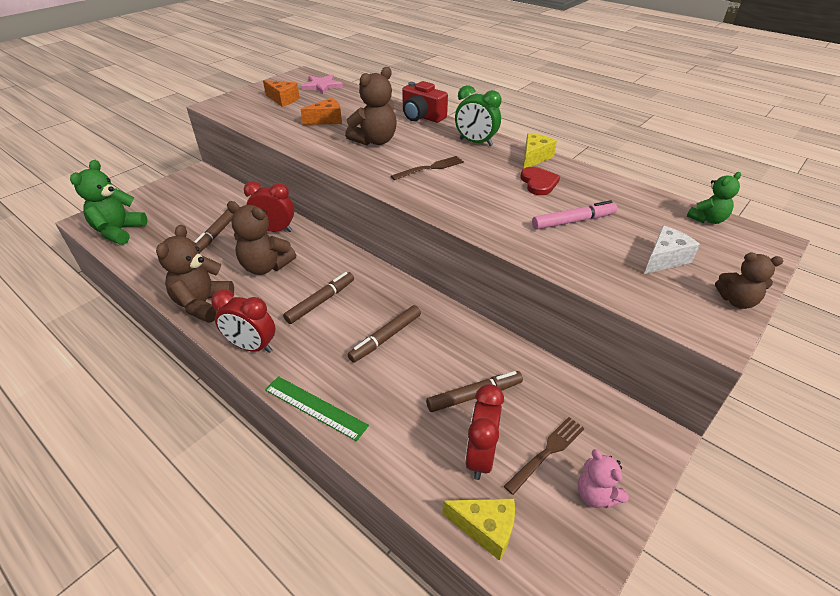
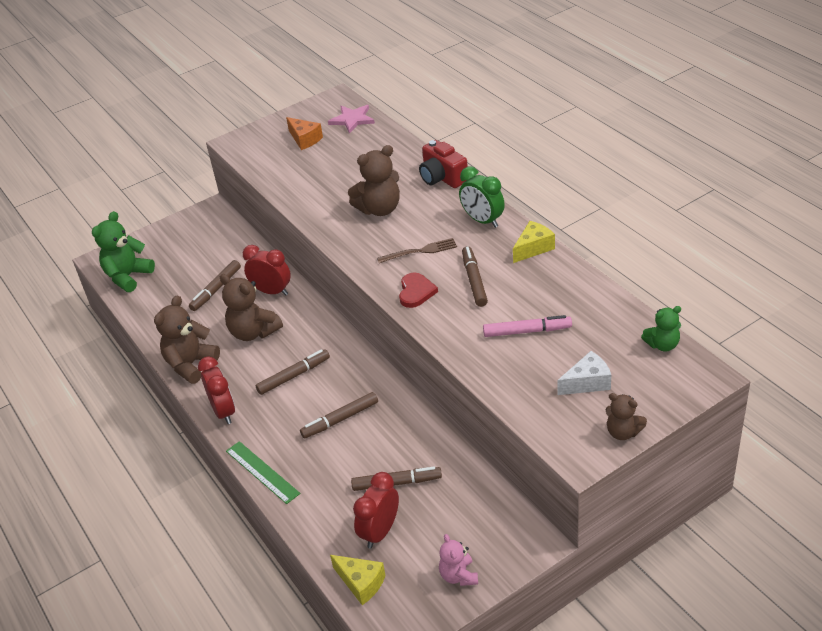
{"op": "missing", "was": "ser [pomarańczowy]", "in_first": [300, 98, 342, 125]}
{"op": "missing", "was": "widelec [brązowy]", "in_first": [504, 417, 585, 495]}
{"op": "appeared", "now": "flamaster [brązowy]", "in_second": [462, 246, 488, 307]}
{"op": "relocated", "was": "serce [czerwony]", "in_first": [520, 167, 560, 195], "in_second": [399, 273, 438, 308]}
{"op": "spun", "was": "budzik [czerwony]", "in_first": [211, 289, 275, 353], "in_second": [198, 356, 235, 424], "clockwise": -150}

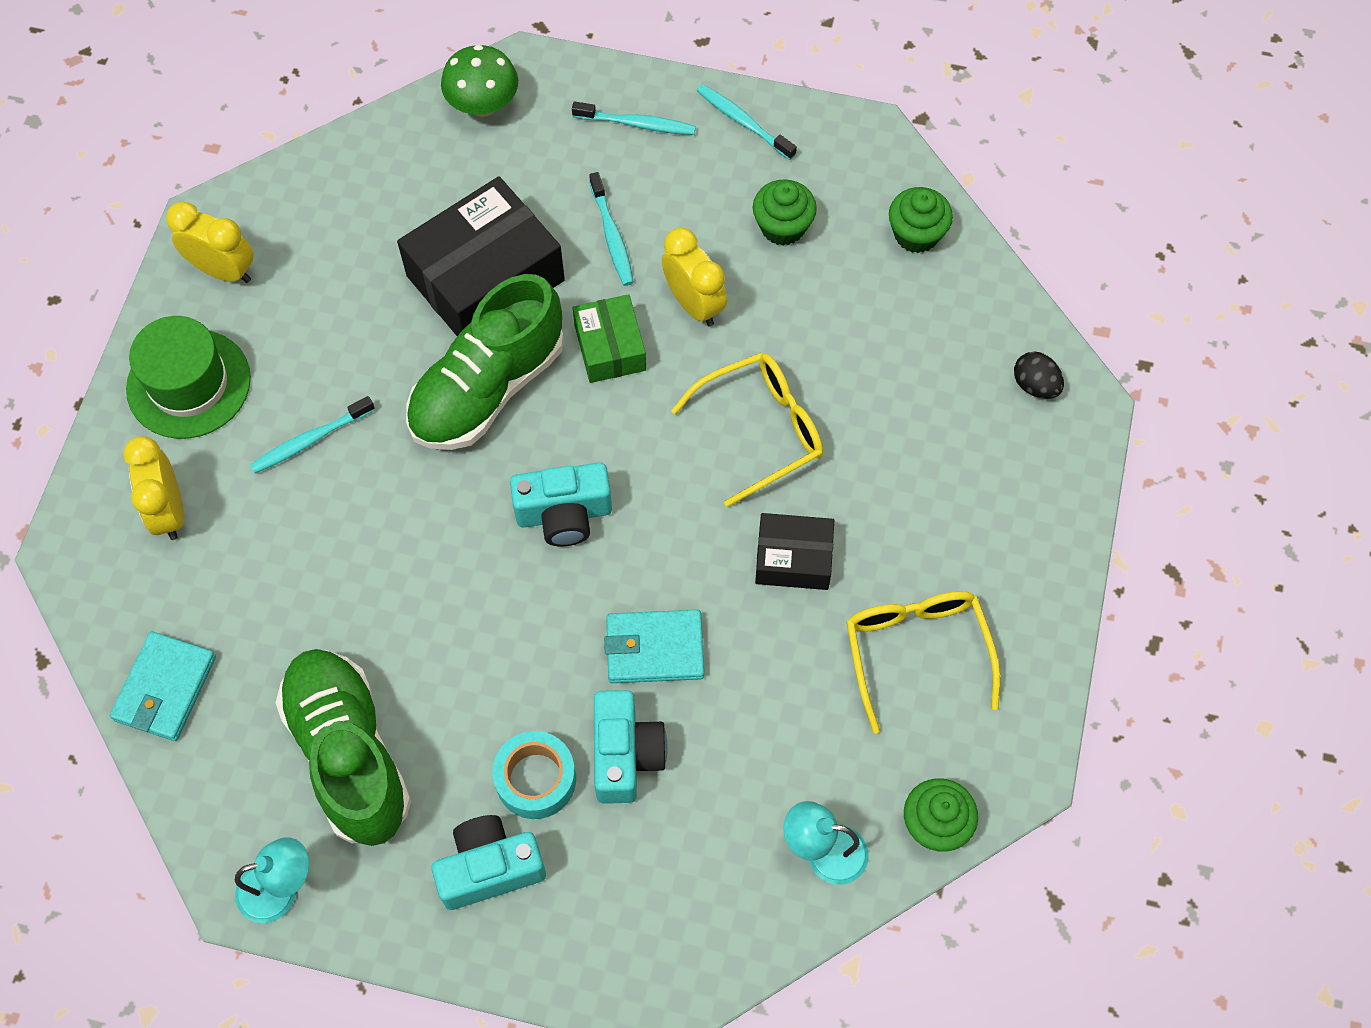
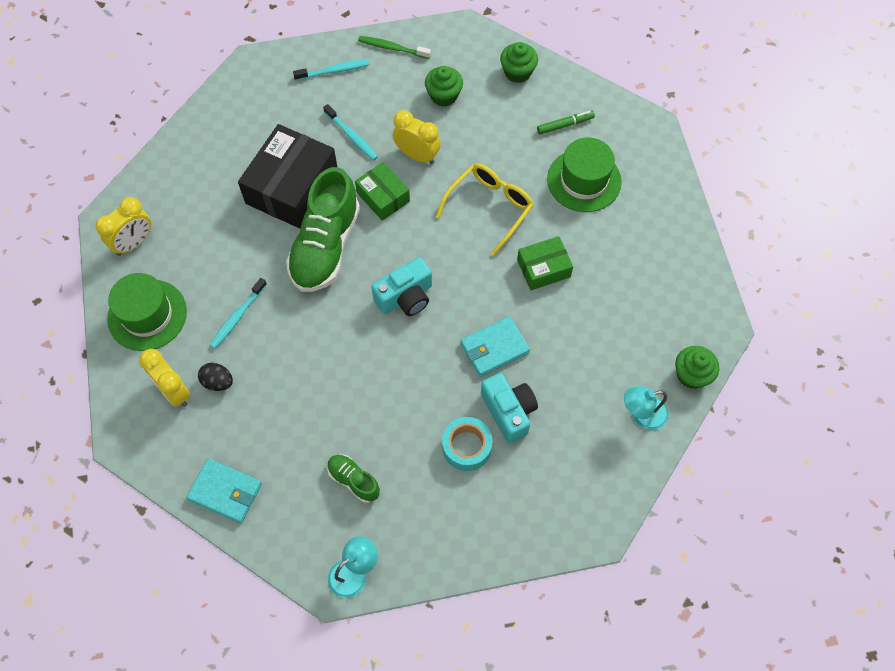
{"op": "missing", "was": "aparat fotograficzny [turkusowy]", "in_first": [432, 815, 546, 910]}
{"op": "missing", "was": "grzyb [zielony]", "in_first": [441, 45, 518, 117]}
{"op": "missing", "was": "okulary [żółty]", "in_first": [846, 591, 1000, 734]}
{"op": "appeared", "now": "flamaster [zielony]", "in_second": [537, 111, 595, 135]}
{"op": "appeared", "now": "kapelusz [zielony]", "in_second": [547, 137, 622, 212]}
{"op": "relocated", "was": "jajko [czarny]", "in_first": [1014, 352, 1064, 399], "in_second": [198, 363, 233, 391]}
{"op": "colour", "was": "szczoteczka do zębów [turkusowy]", "now": "szczoteczka do zębów [zielony]", "in_first": [697, 84, 797, 160], "in_second": [358, 36, 431, 59]}
{"op": "colour", "was": "pudełko [czarny]", "now": "pudełko [zielony]", "in_first": [755, 513, 834, 590], "in_second": [517, 236, 573, 290]}
{"op": "spun", "was": "portfel [turkusowy]", "in_first": [110, 631, 216, 741], "in_second": [186, 458, 262, 523], "clockwise": -60}
{"op": "spun", "was": "budzik [żółty]", "in_first": [166, 202, 253, 283], "in_second": [95, 197, 151, 256], "clockwise": 135}
{"op": "size", "was": "but [zielony]", "in_first": [276, 649, 411, 846], "in_second": [327, 455, 380, 503], "ratio": 0.48}

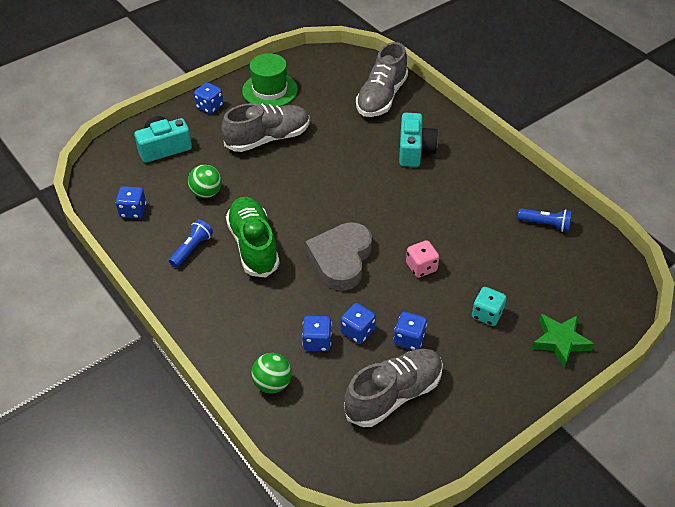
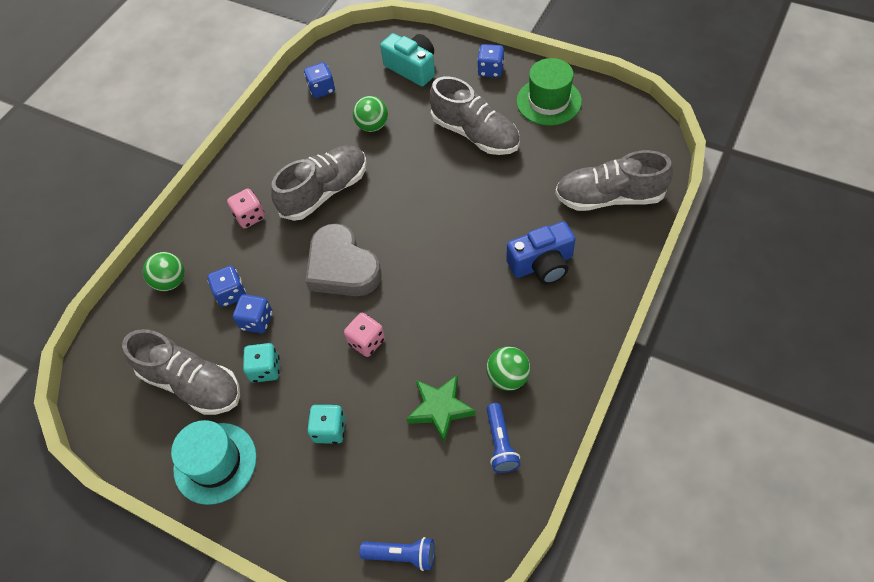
{"op": "appeared", "now": "kapelusz [turkusowy]", "in_second": [171, 420, 257, 505]}
{"op": "appeared", "now": "kostka do gry [różowy]", "in_second": [227, 188, 265, 229]}
{"op": "appeared", "now": "piłka [zielony]", "in_second": [486, 346, 531, 391]}
{"op": "relocated", "was": "latarka [niebieski]", "in_first": [169, 219, 213, 268], "in_second": [360, 537, 435, 571]}
{"op": "relocated", "was": "gwiazda [zielony]", "in_first": [532, 314, 594, 368], "in_second": [406, 375, 476, 443]}
{"op": "colour", "was": "but [zielony]", "now": "but [szary]", "in_first": [226, 197, 280, 278], "in_second": [271, 146, 367, 221]}
{"op": "colour", "was": "kostka do gry [niebieski]", "now": "kostka do gry [turkusowy]", "in_first": [394, 312, 427, 350], "in_second": [243, 343, 280, 383]}
{"op": "colour", "was": "aparat fotograficzny [turkusowy]", "now": "aparat fotograficzny [niebieski]", "in_first": [399, 113, 438, 167], "in_second": [506, 221, 576, 284]}
{"op": "spun", "was": "serce [szary]", "in_first": [306, 222, 372, 291], "in_second": [305, 223, 382, 296], "clockwise": -120}

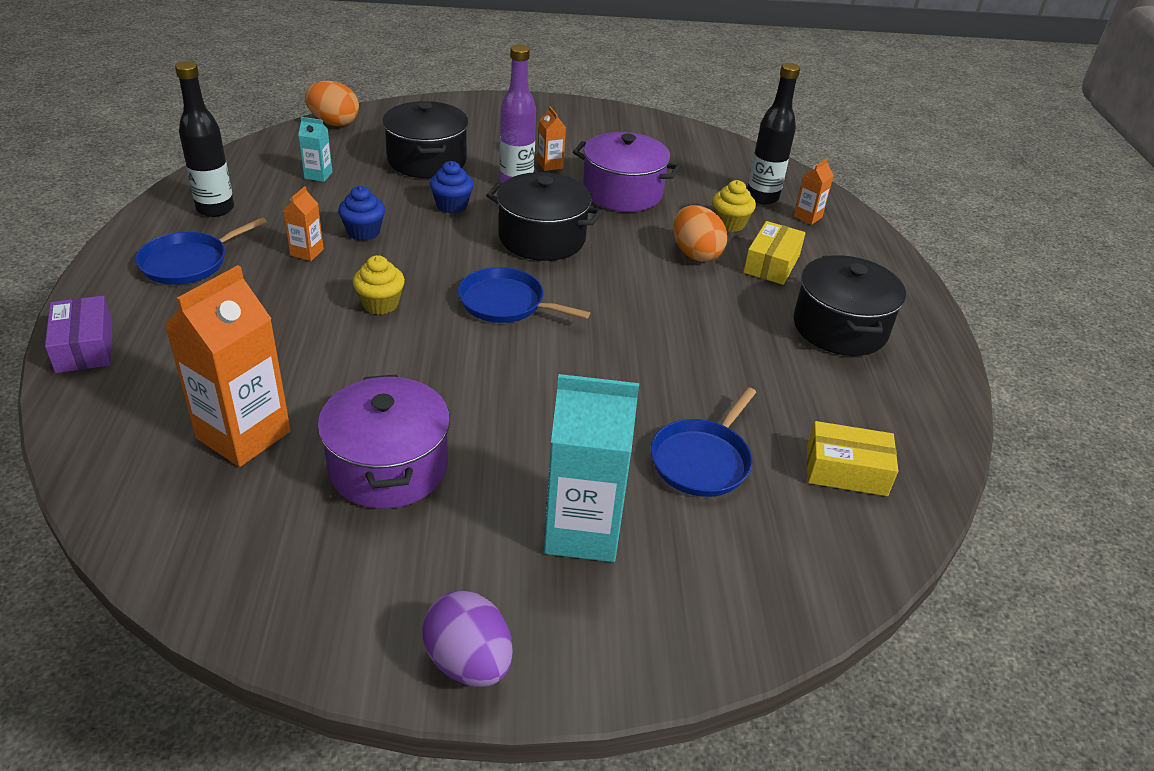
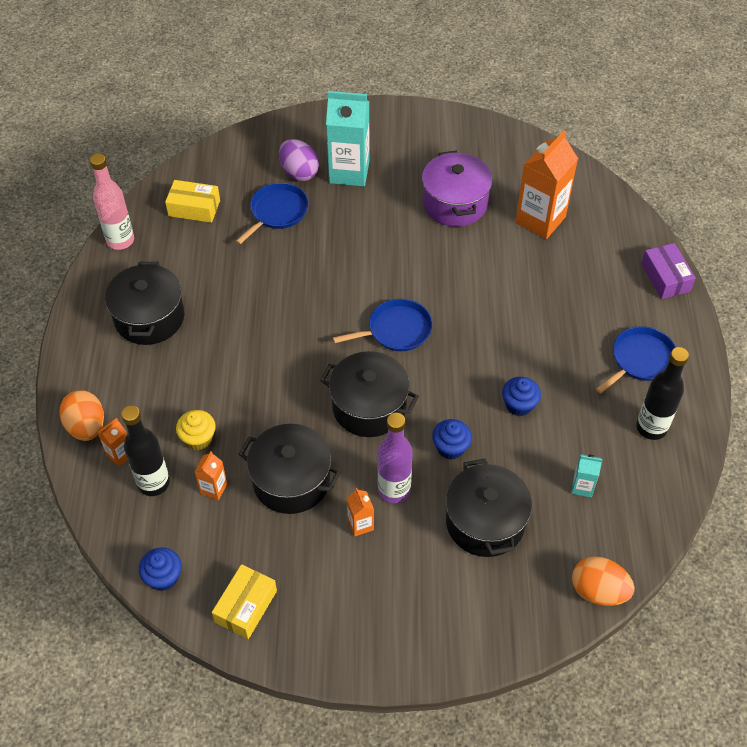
{"op": "missing", "was": "muffinka [żółty]", "in_first": [353, 255, 405, 315]}
{"op": "appeared", "now": "butelka [różowy]", "in_second": [90, 154, 134, 250]}
{"op": "appeared", "now": "muffinka [niebieski]", "in_second": [139, 547, 182, 591]}
{"op": "relocated", "was": "karton mleka [pomarańczowy]", "in_first": [283, 186, 324, 261], "in_second": [195, 451, 227, 500]}
{"op": "relocated", "was": "jajko [fioletowy]", "in_first": [422, 590, 513, 687], "in_second": [279, 139, 319, 181]}
{"op": "relocated", "was": "jajko [pomarańczowy]", "in_first": [673, 205, 727, 262], "in_second": [59, 390, 104, 441]}
{"op": "relocated", "was": "pudełko [żółty]", "in_first": [744, 221, 806, 285], "in_second": [212, 564, 277, 639]}
{"op": "colour", "was": "garnek [fioletowy]", "now": "garnek [czarny]", "in_first": [573, 132, 680, 212], "in_second": [239, 424, 341, 514]}
{"op": "spun", "was": "patelnia [niebieski]", "in_first": [458, 267, 590, 323], "in_second": [333, 299, 432, 351], "clockwise": -45}

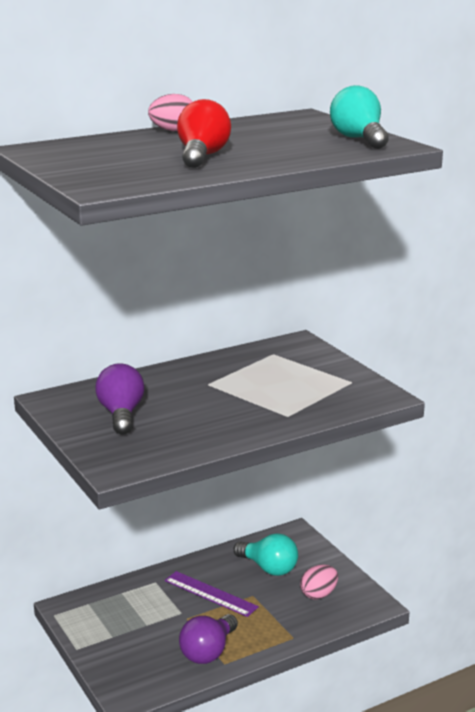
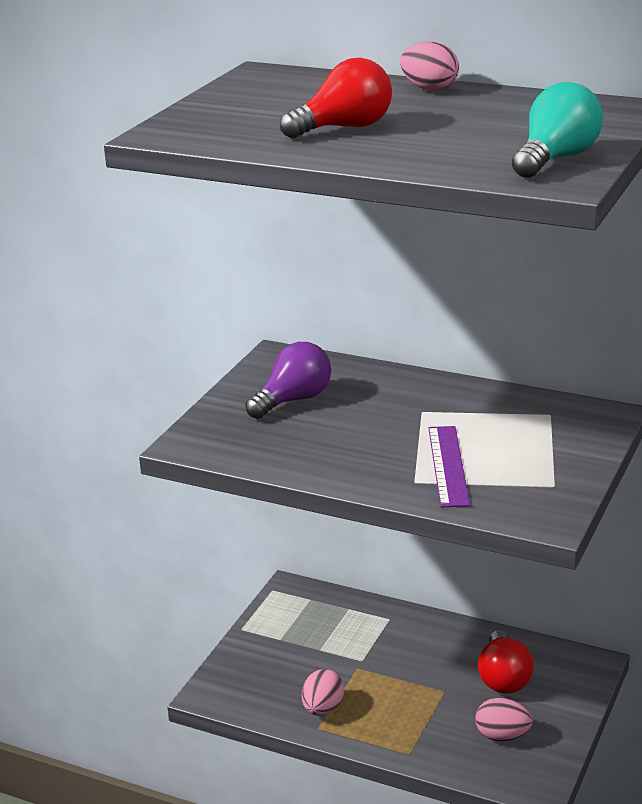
{"op": "relocated", "was": "linijka [fioletowy]", "in_first": [165, 571, 259, 617], "in_second": [428, 426, 470, 508]}
{"op": "exchanged", "was": "żarówka [fioletowy]", "now": "jajko [różowy]", "in_first": [179, 614, 238, 664], "in_second": [302, 669, 344, 716]}
{"op": "colour", "was": "żarówka [turkusowy]", "now": "żarówka [czerwony]", "in_first": [234, 533, 298, 576], "in_second": [478, 630, 534, 694]}

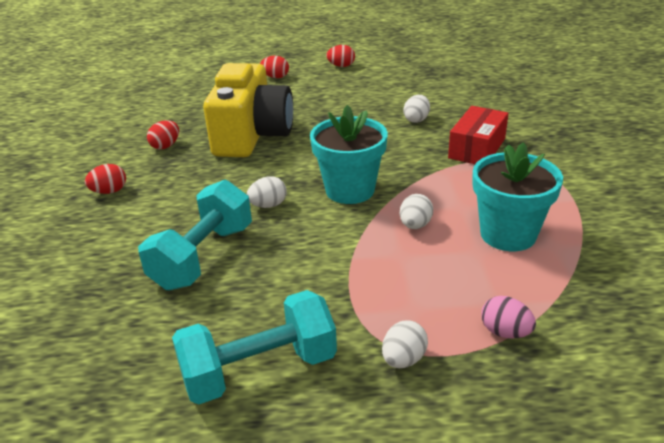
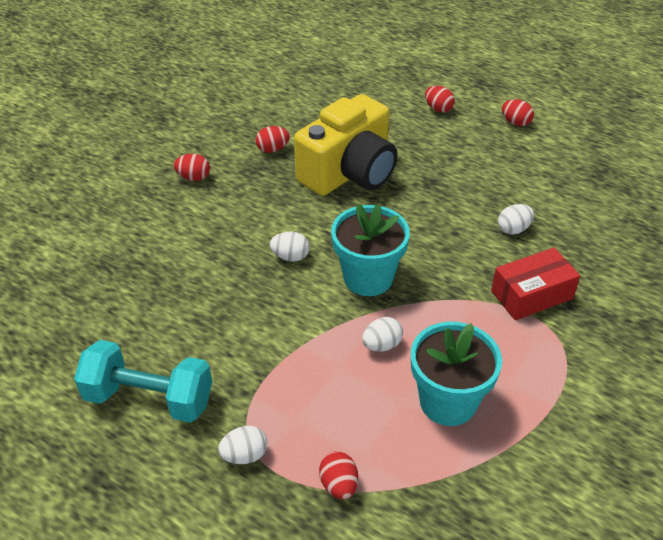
{"op": "missing", "was": "hantel [turkusowy]", "in_first": [138, 180, 252, 290]}
{"op": "colour", "was": "jajko [różowy]", "now": "jajko [czerwony]", "in_first": [481, 296, 536, 338], "in_second": [319, 451, 358, 499]}

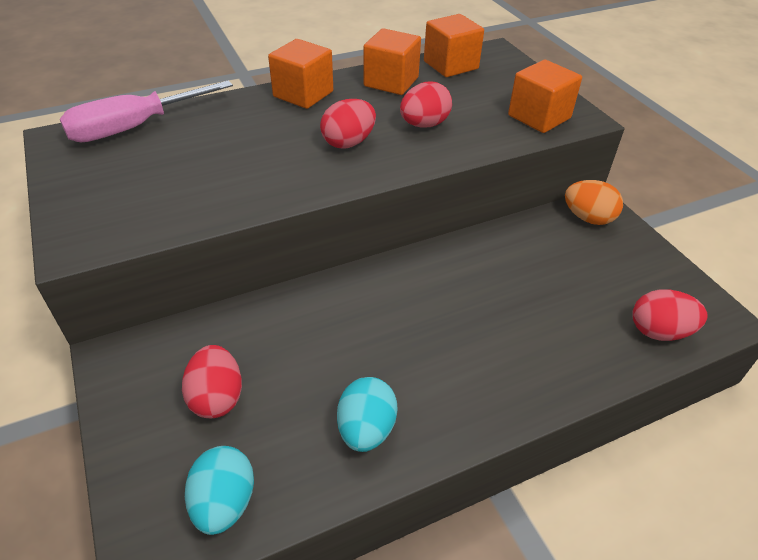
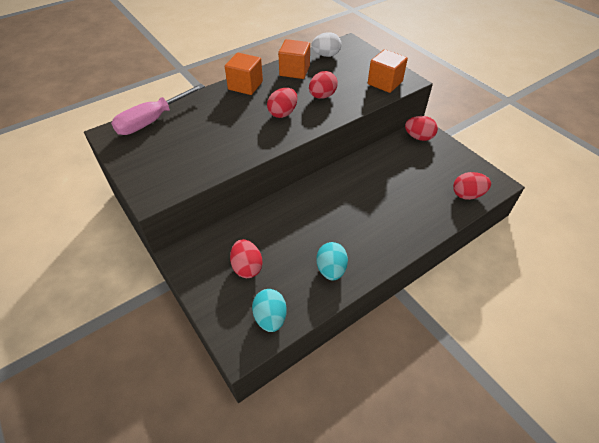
{"op": "exchanged", "was": "sześcian [pomarańczowy]", "now": "jajko [biały]", "in_first": [424, 14, 484, 77], "in_second": [312, 32, 341, 57]}
{"op": "colour", "was": "jajko [pomarańczowy]", "now": "jajko [czerwony]", "in_first": [565, 180, 623, 225], "in_second": [405, 116, 438, 141]}

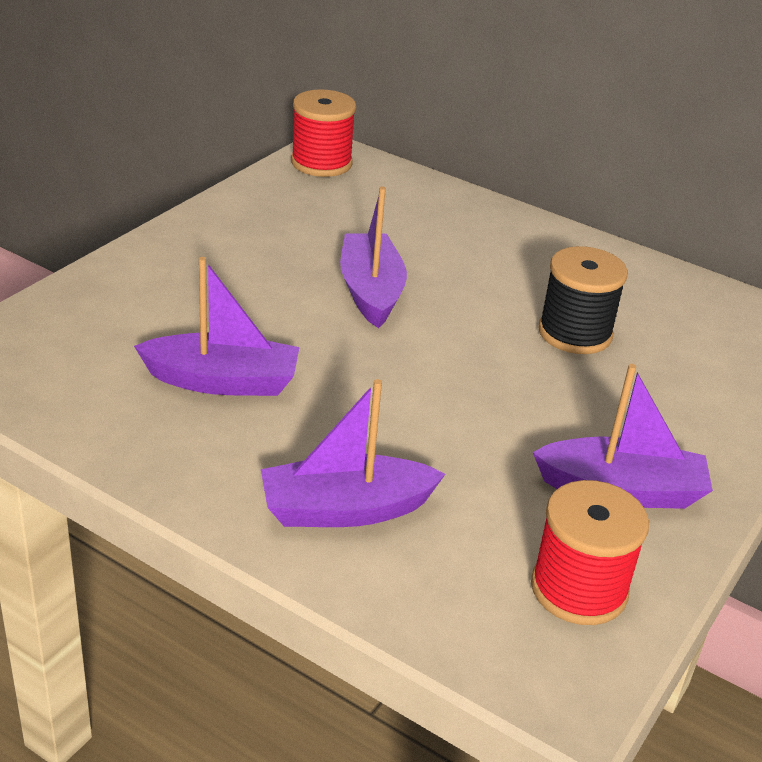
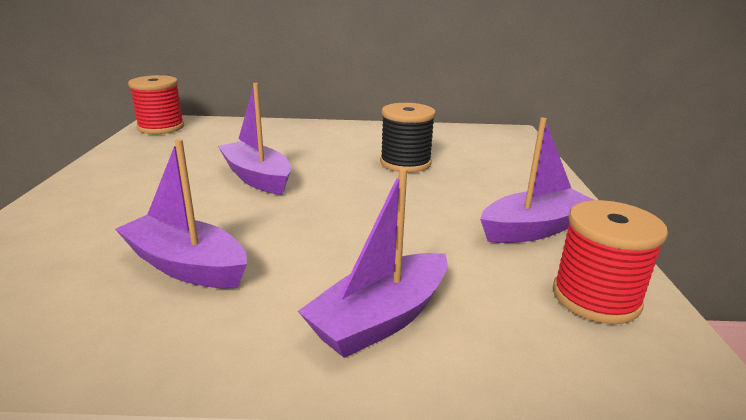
{"op": "spun", "was": "łódka [fioletowy]", "in_first": [134, 257, 300, 396], "in_second": [115, 139, 247, 289], "clockwise": -120}

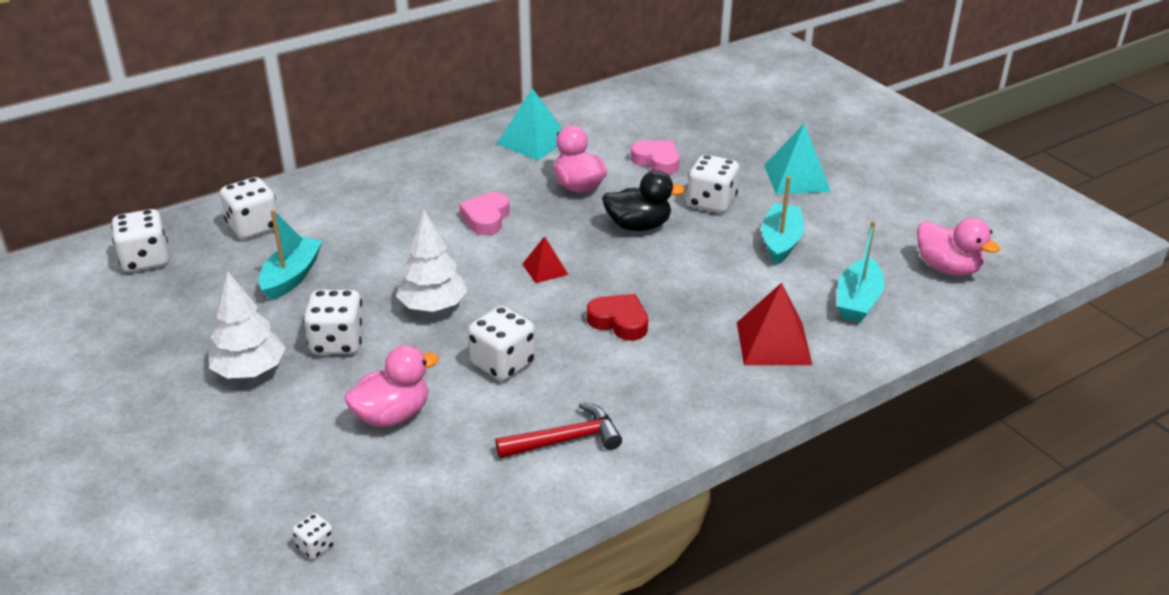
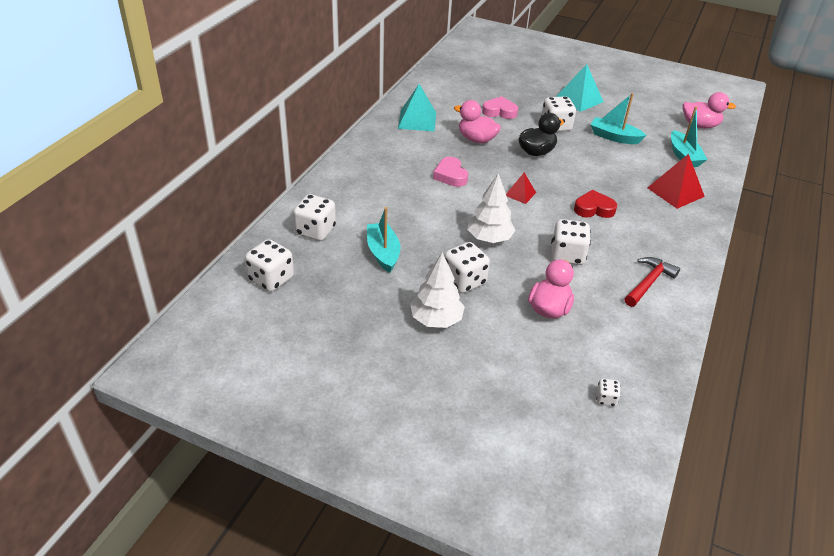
{"op": "spun", "was": "łódka [turkusowy]", "in_first": [761, 176, 804, 265], "in_second": [591, 93, 647, 144], "clockwise": -45}

